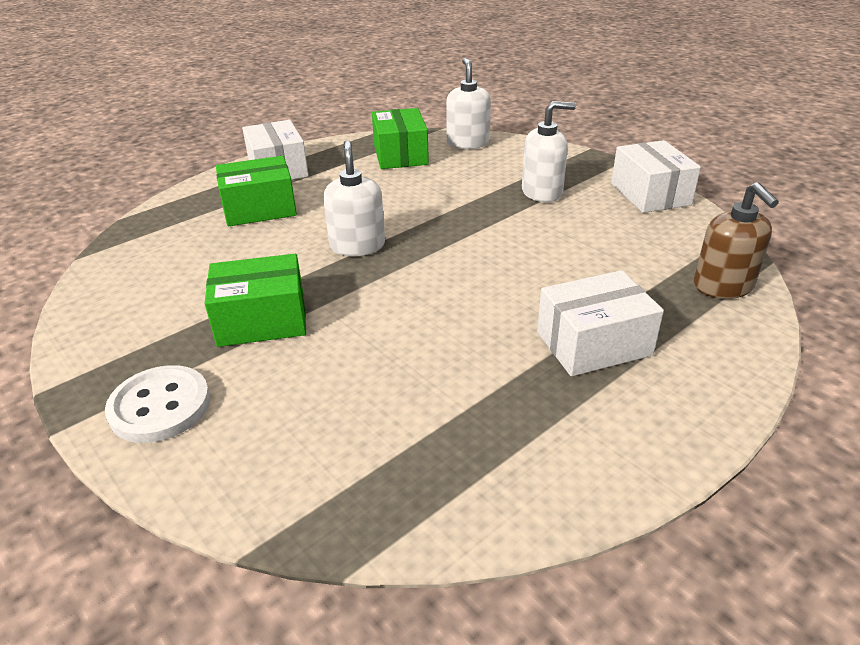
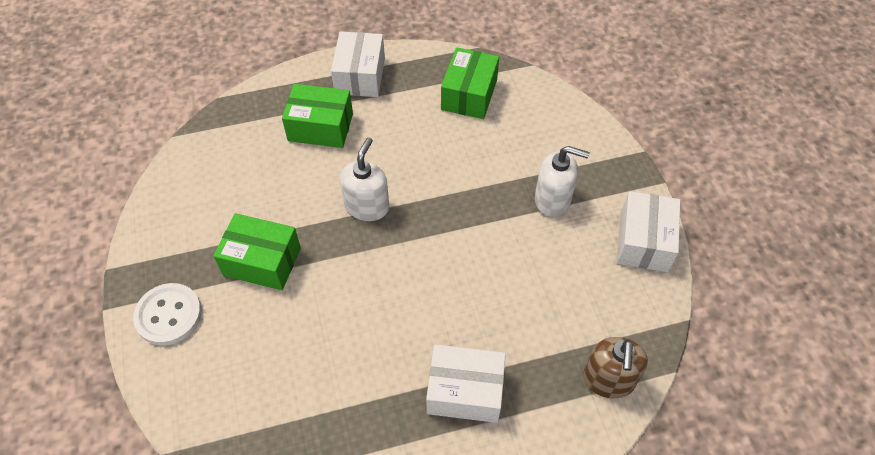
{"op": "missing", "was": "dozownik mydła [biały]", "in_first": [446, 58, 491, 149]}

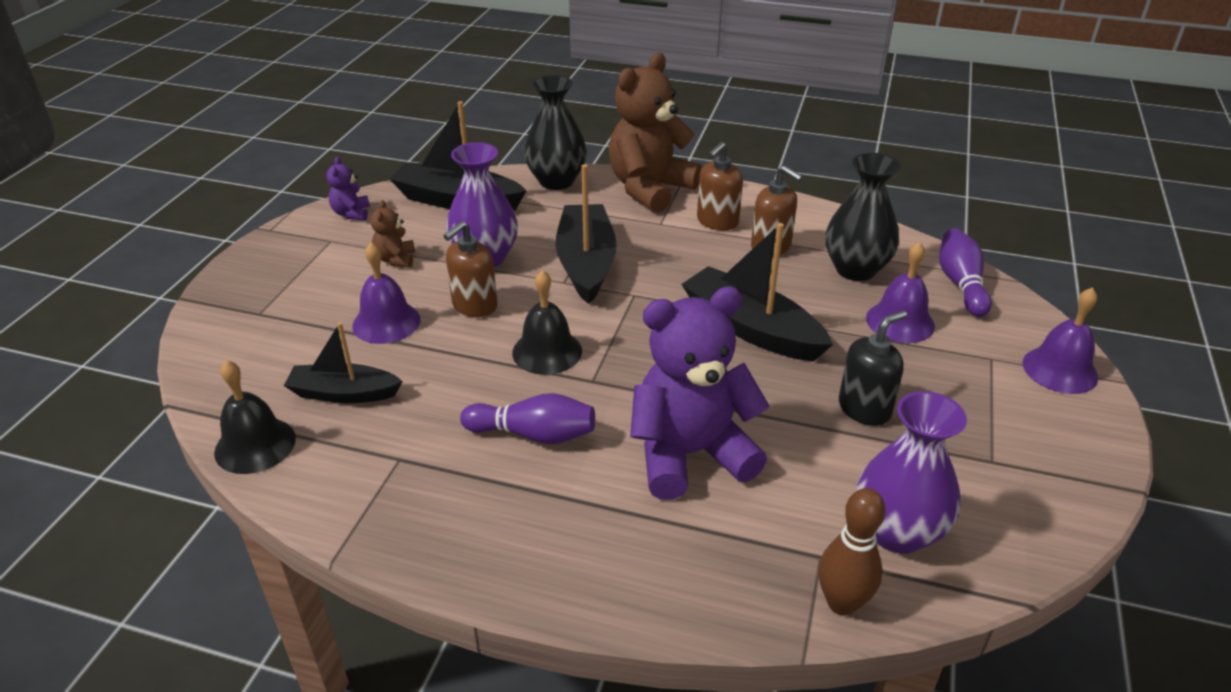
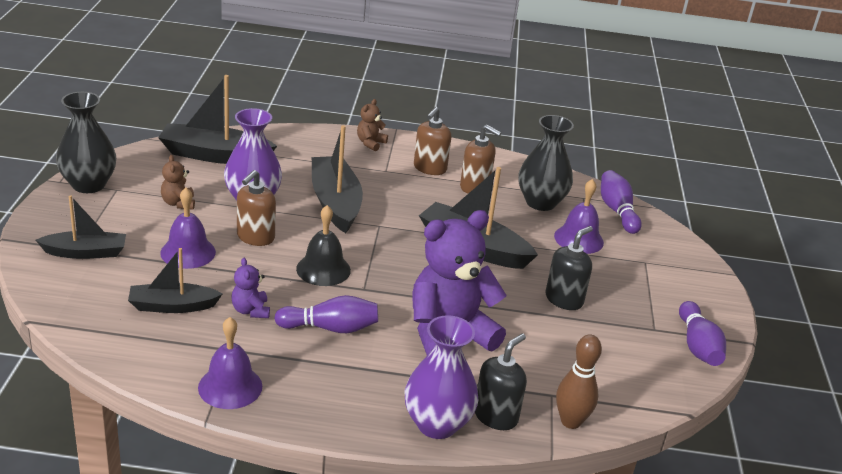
{"op": "missing", "was": "dzwonek [czarny]", "in_first": [214, 360, 296, 474]}
{"op": "appeared", "now": "łódka [czarny]", "in_second": [36, 195, 126, 259]}
{"op": "appeared", "now": "dozownik mydła [czarny]", "in_second": [475, 333, 527, 430]}
{"op": "appeared", "now": "kręgiel [fioletowy]", "in_second": [679, 301, 726, 366]}
{"op": "relocated", "was": "miś [fioletowy]", "in_first": [327, 157, 370, 220], "in_second": [232, 258, 270, 318]}
{"op": "relocated", "was": "wazon [czarny]", "in_first": [524, 75, 587, 190], "in_second": [56, 92, 116, 193]}
{"op": "relocated", "was": "wazon [fioletowy]", "in_first": [856, 391, 967, 554], "in_second": [405, 315, 479, 439]}
{"op": "relocated", "was": "dzwonek [fioletowy]", "in_first": [1023, 287, 1098, 394], "in_second": [198, 317, 262, 409]}
{"op": "size", "was": "miś [brązowy]", "in_first": [609, 53, 702, 213], "in_second": [357, 99, 388, 151], "ratio": 0.43}

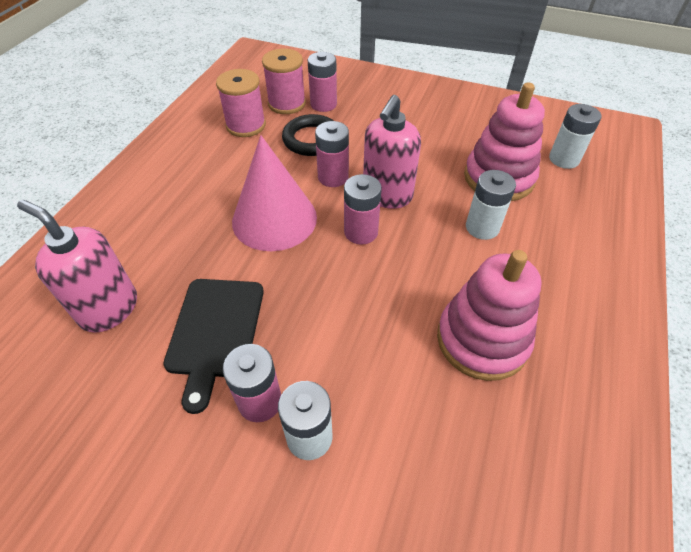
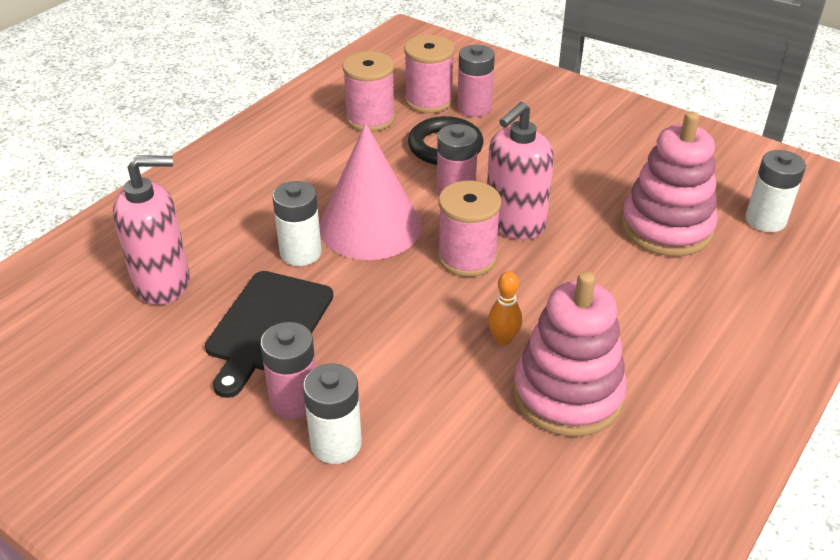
{"op": "appeared", "now": "kręgiel [pomarańczowy]", "in_second": [488, 271, 522, 345]}
{"op": "relocated", "was": "bateria [biały]", "in_first": [466, 170, 516, 240], "in_second": [272, 181, 322, 266]}
{"op": "exchanged", "was": "bateria [różowy]", "now": "szpulka [różowy]", "in_first": [344, 174, 382, 245], "in_second": [438, 180, 502, 277]}
{"op": "spun", "was": "dozownik mydła [różowy]", "in_first": [17, 200, 137, 333], "in_second": [113, 156, 190, 305], "clockwise": 120}

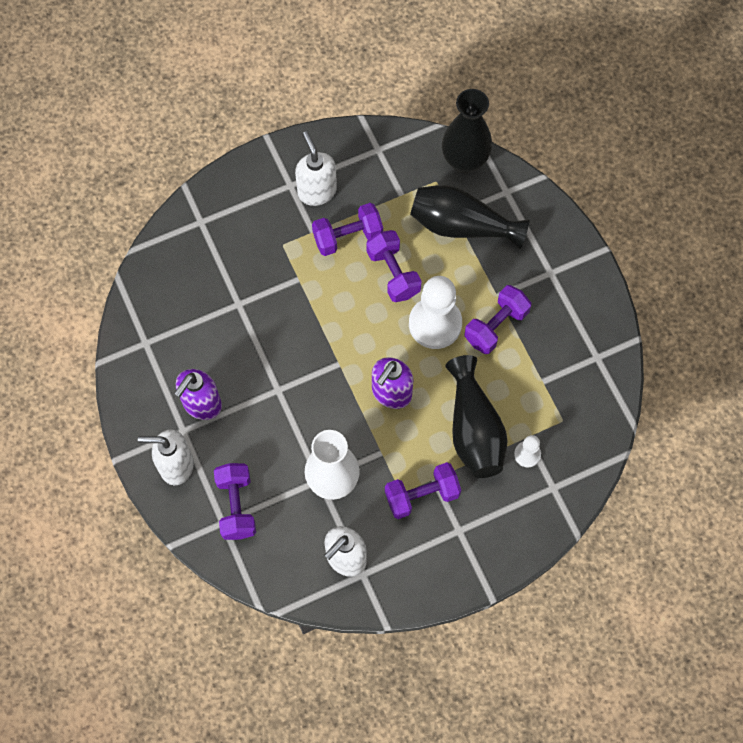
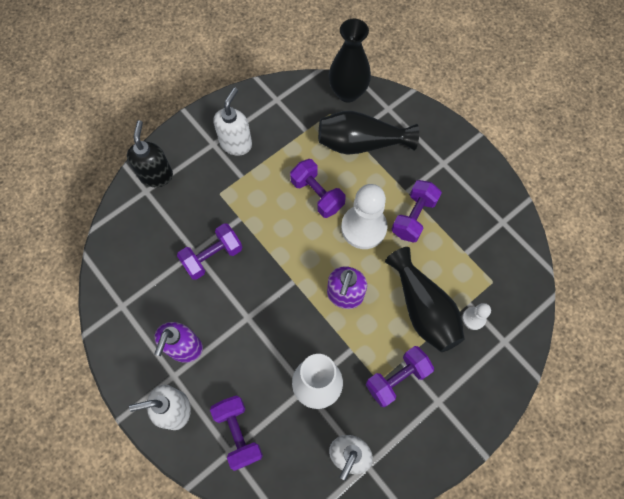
{"op": "appeared", "now": "dozownik mydła [czarny]", "in_second": [127, 120, 173, 187]}
{"op": "relocated", "was": "hantel [fioletowy]", "in_first": [312, 203, 383, 256], "in_second": [177, 223, 242, 280]}
{"op": "spun", "was": "dozownik mydła [biały]", "in_first": [295, 131, 337, 206], "in_second": [213, 87, 252, 156], "clockwise": 60}

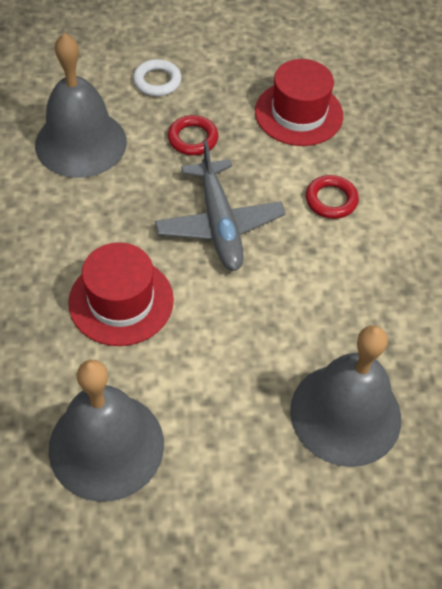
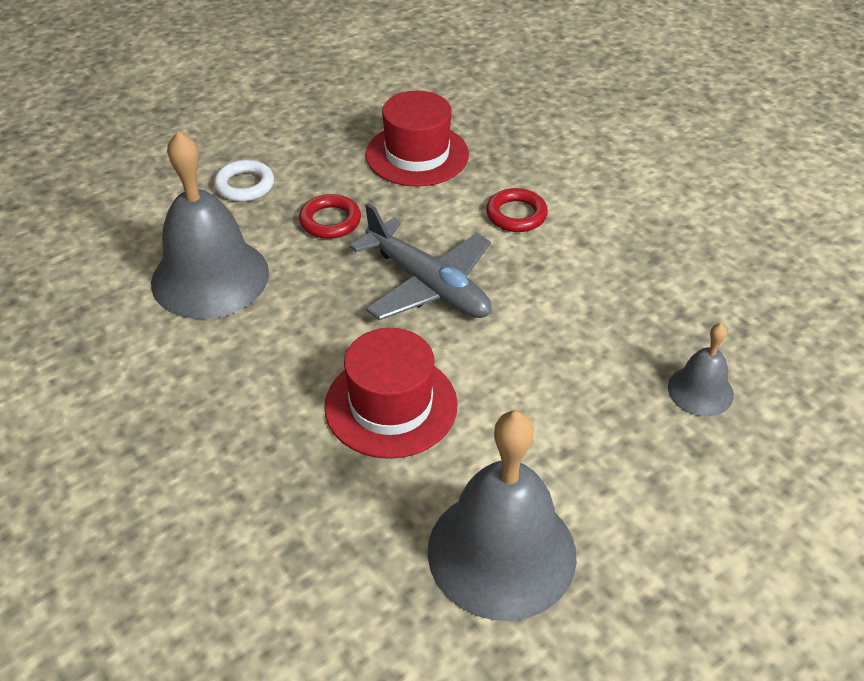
{"op": "size", "was": "dzwonek [szary]", "in_first": [290, 326, 401, 467], "in_second": [668, 323, 734, 416], "ratio": 0.5}

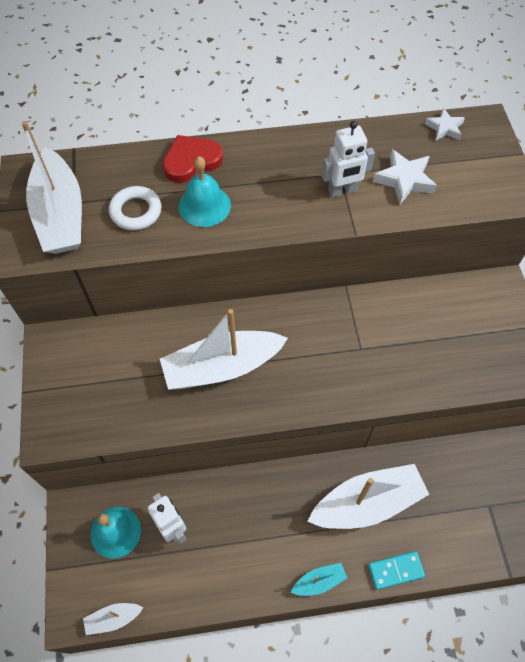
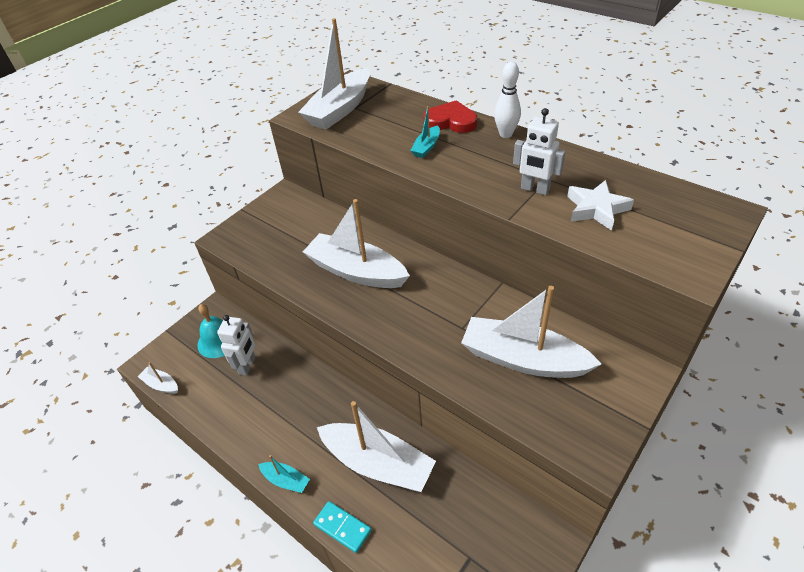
{"op": "missing", "was": "pierścień [biały]", "in_first": [109, 186, 162, 230]}
{"op": "missing", "was": "gwiazda [biały]", "in_first": [425, 108, 465, 140]}
{"op": "appeared", "now": "łódka [biały]", "in_second": [461, 286, 602, 378]}
{"op": "appeared", "now": "kręgiel [biały]", "in_second": [494, 61, 521, 138]}
{"op": "exchanged", "was": "dzwonek [turkusowy]", "now": "łódka [turkusowy]", "in_first": [179, 156, 231, 227], "in_second": [410, 106, 440, 158]}

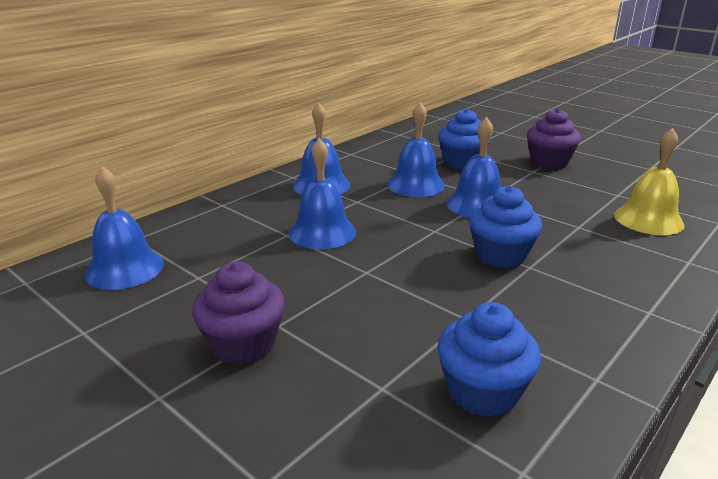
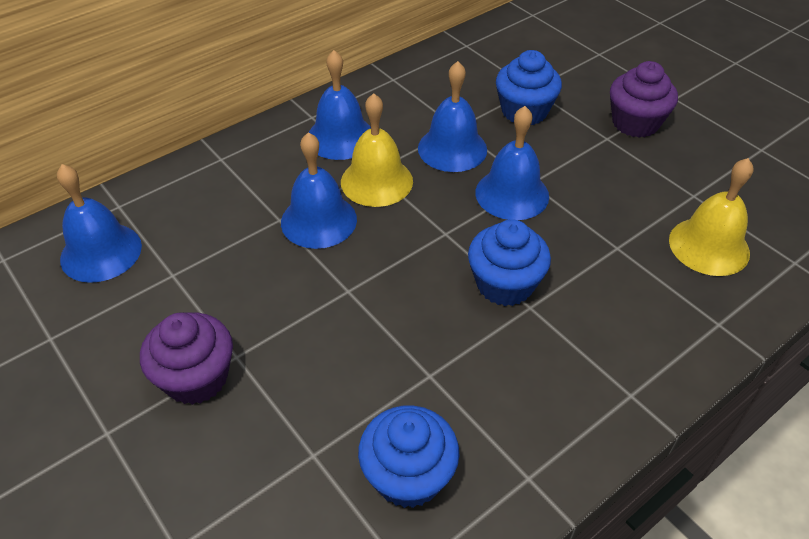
{"op": "appeared", "now": "dzwonek [żółty]", "in_second": [341, 93, 413, 207]}

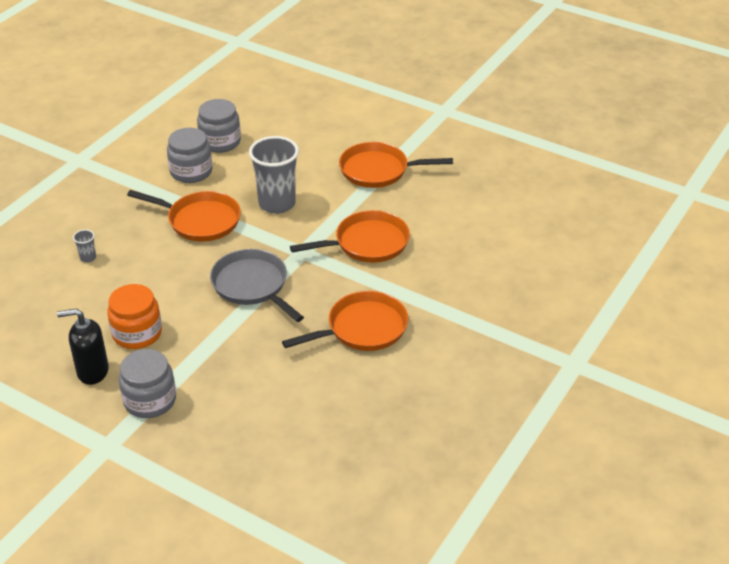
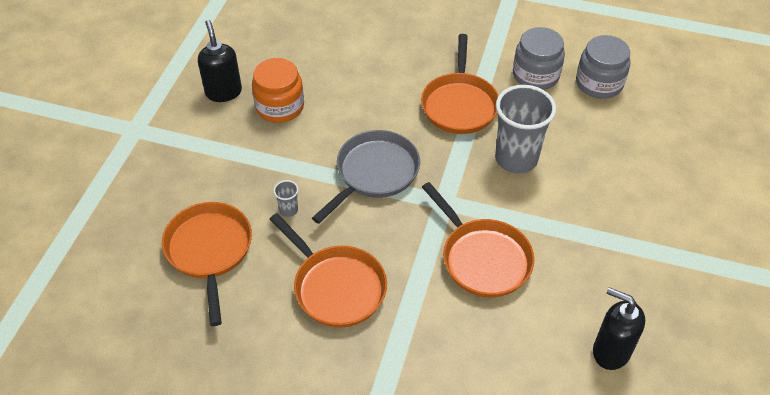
{"op": "missing", "was": "słoik [szary]", "in_first": [119, 349, 176, 418]}
{"op": "appeared", "now": "dozownik mydła [czarny]", "in_second": [593, 287, 645, 370]}
{"op": "relocated", "was": "szklanka [szary]", "in_first": [73, 229, 96, 263], "in_second": [273, 180, 299, 217]}
{"op": "relocated", "was": "patelnia [pomarańczowy]", "in_first": [339, 142, 453, 188], "in_second": [162, 202, 252, 326]}

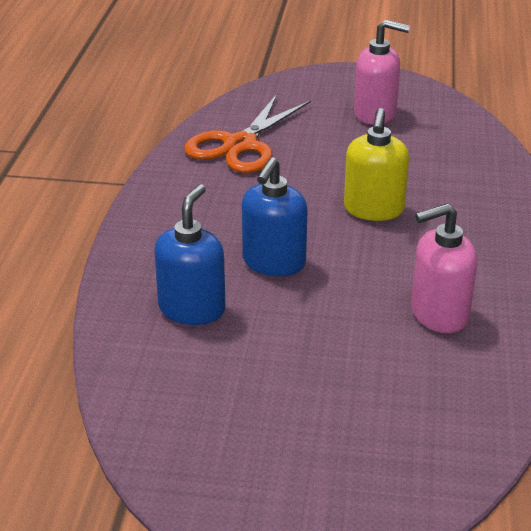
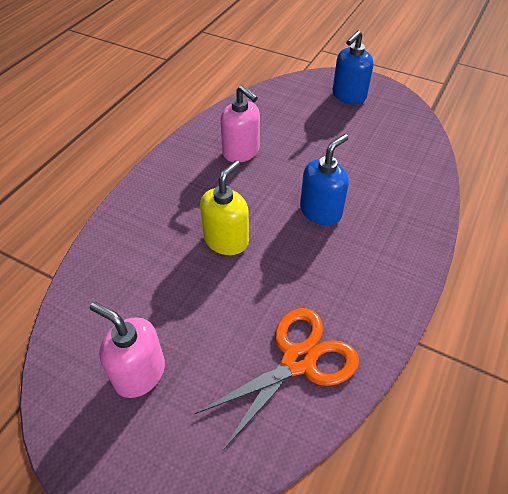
{"op": "relocated", "was": "dozownik mydła [niebieski]", "in_first": [154, 184, 226, 325], "in_second": [333, 30, 374, 104]}
{"op": "spun", "was": "dozownik mydła [różowy]", "in_first": [411, 203, 477, 333], "in_second": [220, 85, 260, 162], "clockwise": 45}

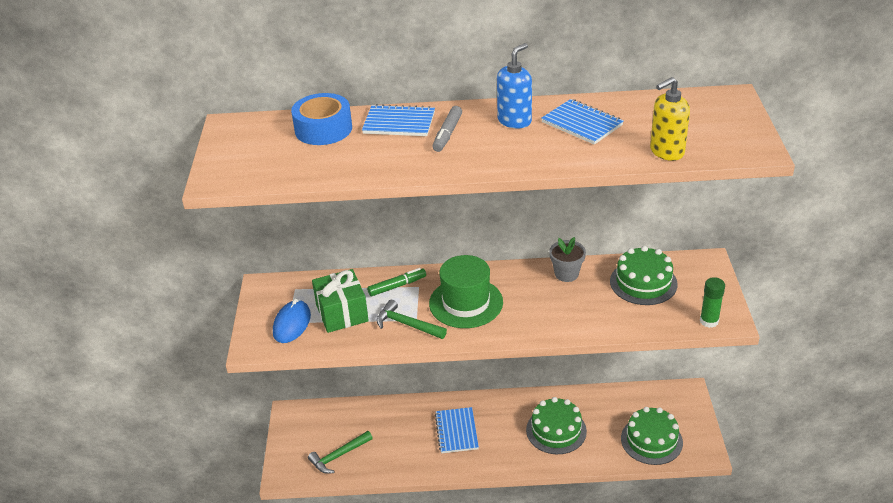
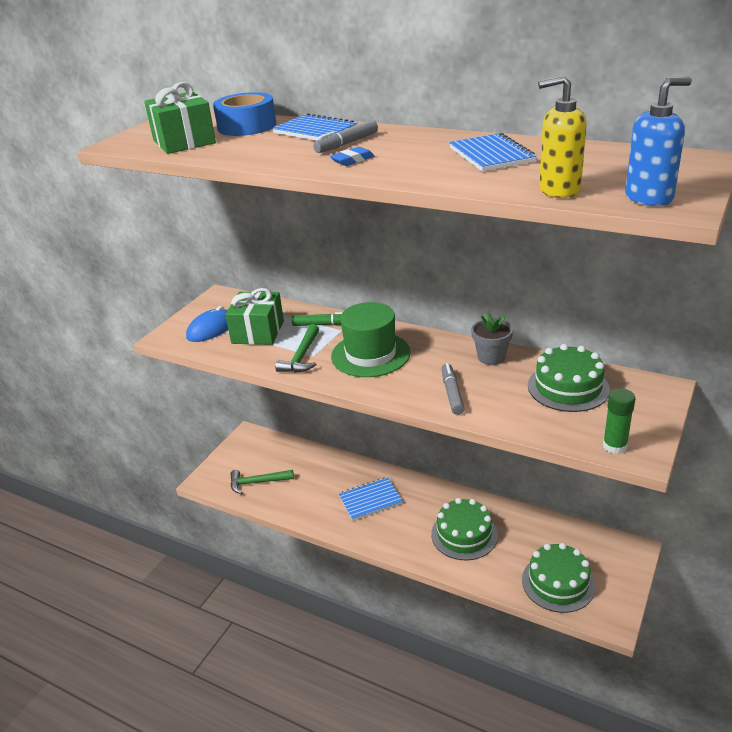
{"op": "appeared", "now": "prezent [zielony]", "in_second": [144, 82, 216, 154]}
{"op": "appeared", "now": "gumka do mazania [niebieski]", "in_second": [330, 147, 374, 166]}
{"op": "appeared", "now": "flamaster [szary]", "in_second": [442, 363, 465, 415]}
{"op": "relocated", "was": "dozownik mydła [niebieski]", "in_first": [497, 43, 532, 129], "in_second": [625, 77, 692, 206]}
{"op": "spun", "was": "młotek [zielony]", "in_first": [376, 300, 447, 339], "in_second": [275, 324, 319, 373], "clockwise": -135}
{"op": "spun", "was": "zeszyt [niebieski]", "in_first": [435, 407, 479, 453], "in_second": [338, 477, 403, 521], "clockwise": 45}

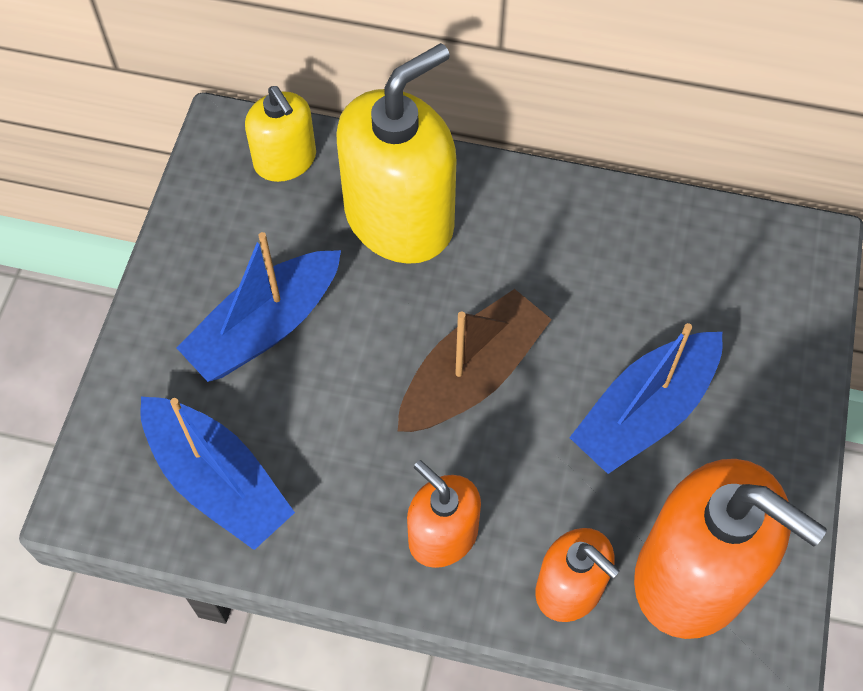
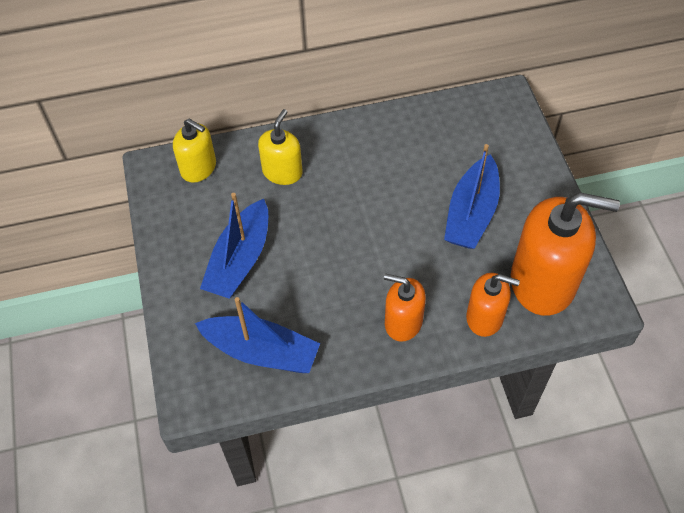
{"op": "missing", "was": "łódka [brązowy]", "in_first": [398, 289, 552, 432]}
{"op": "size", "was": "dozownik mydła [żółty]", "in_first": [337, 43, 457, 264], "in_second": [258, 109, 303, 185], "ratio": 0.55}

